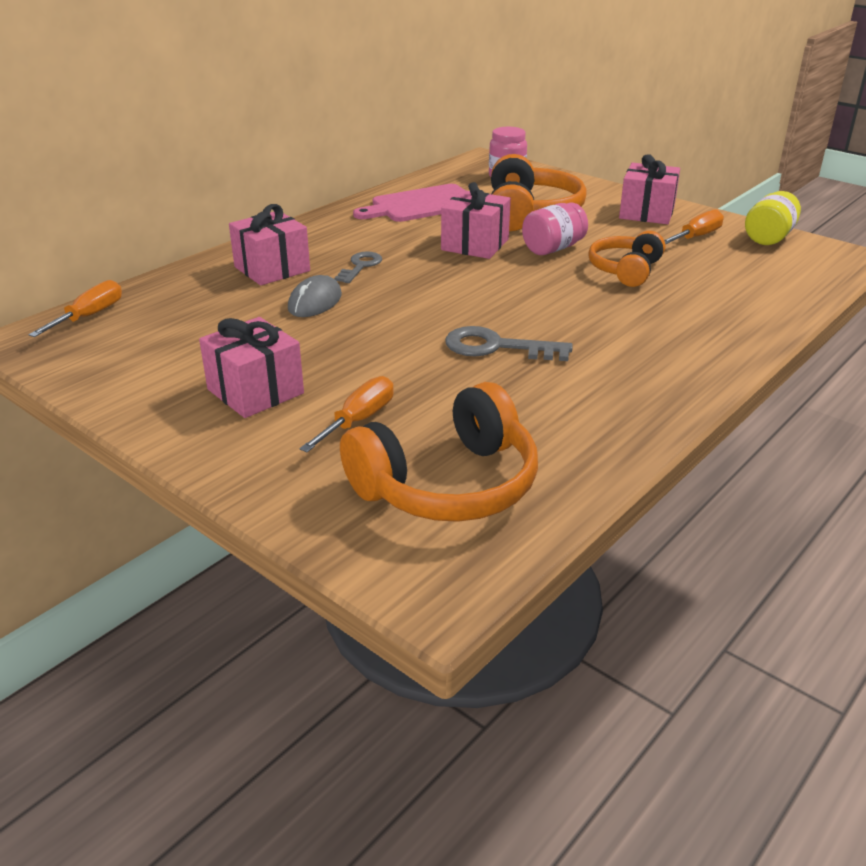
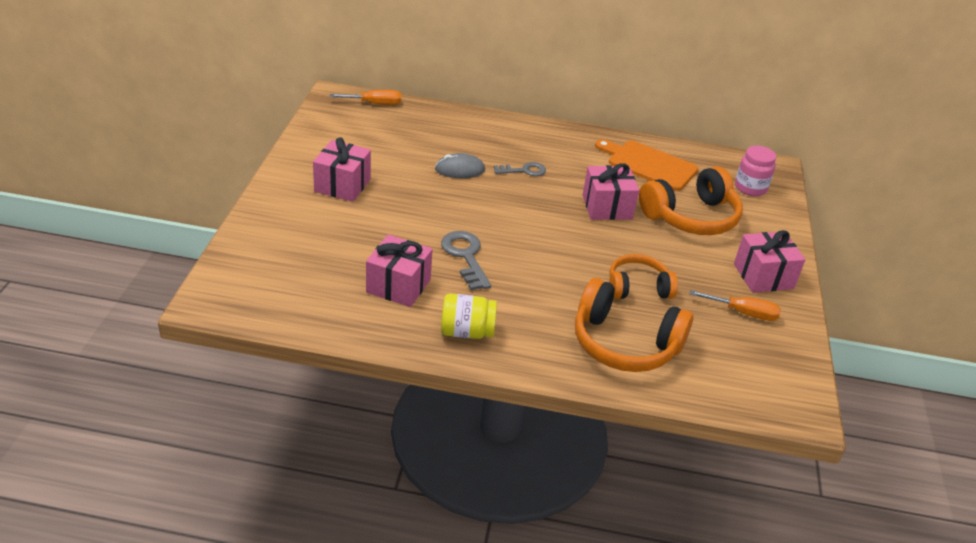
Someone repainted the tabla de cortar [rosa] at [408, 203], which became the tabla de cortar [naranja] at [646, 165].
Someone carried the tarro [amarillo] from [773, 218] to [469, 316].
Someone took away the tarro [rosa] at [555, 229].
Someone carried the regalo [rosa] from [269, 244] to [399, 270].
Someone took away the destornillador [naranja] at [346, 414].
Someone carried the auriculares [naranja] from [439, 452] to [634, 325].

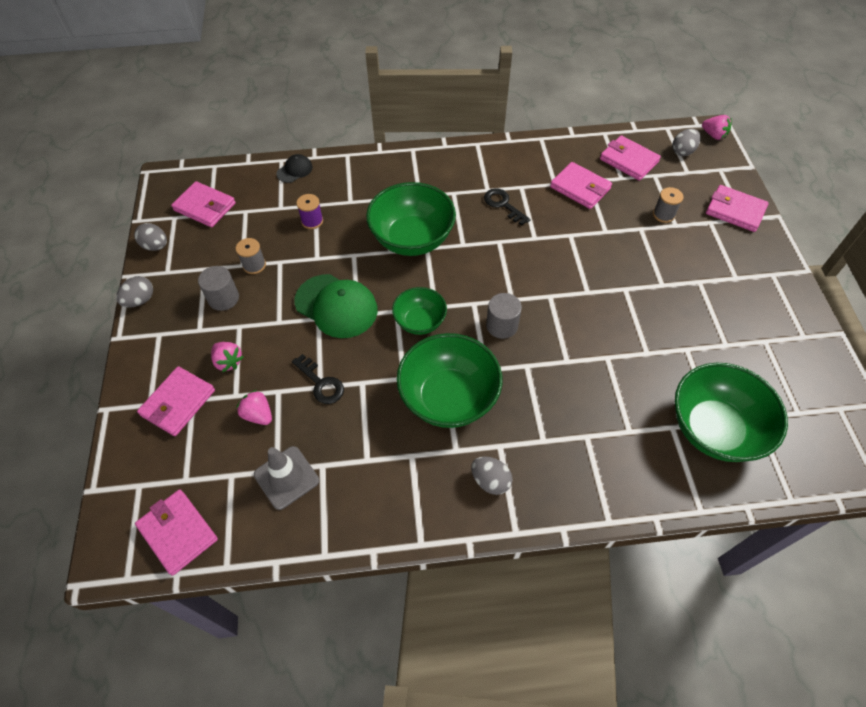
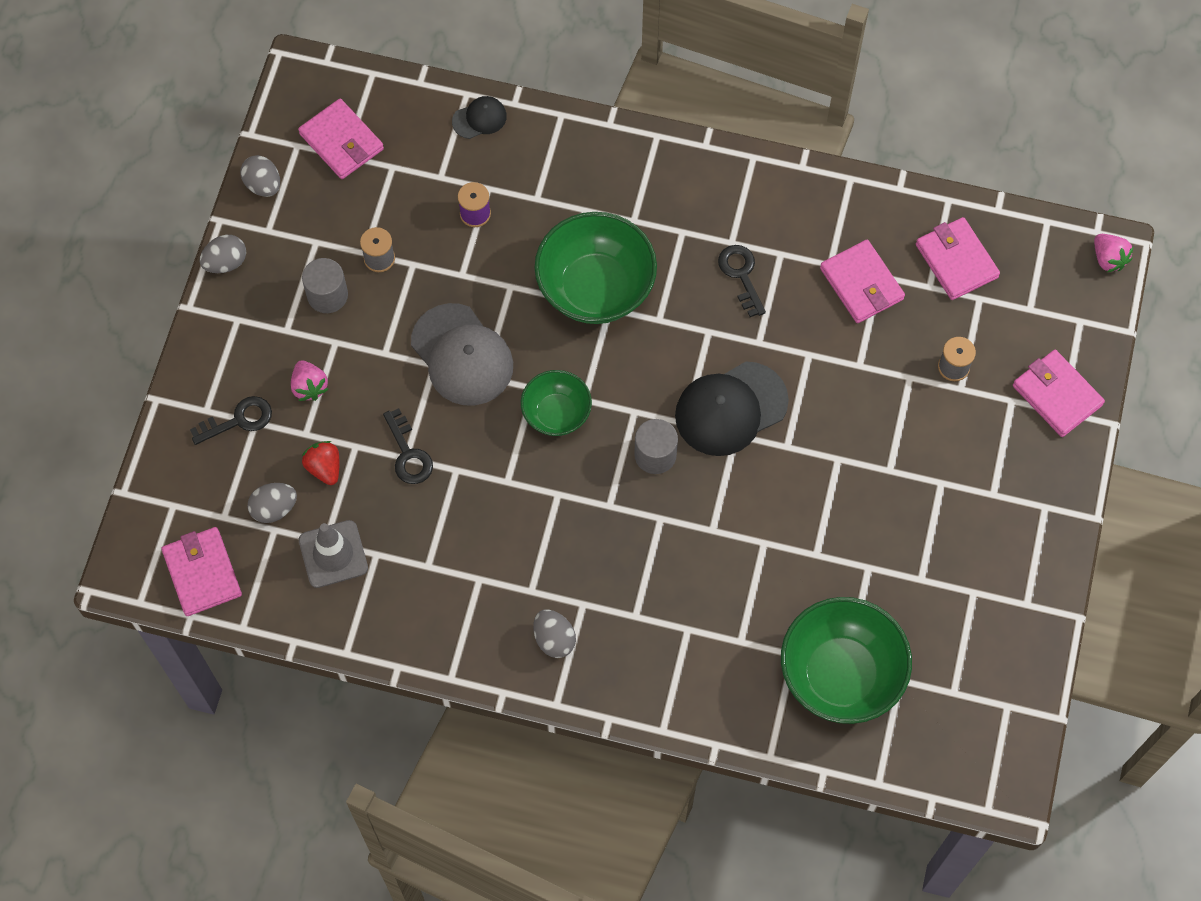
Someone carried the huevo [gris] from [686, 142] to [272, 503].
Someone repainted the gorra [verde] at [336, 306], which became the gorra [gris] at [462, 354].
Someone took away the cuenco [verde] at [449, 380].
Someone swapped the cartera [rosa] at [176, 401] for the llave [negro] at [231, 420].
Someone repainted the fresa [rosa] at [254, 407], which became the fresa [rojo] at [320, 463].
Someone put down the gorra [negro] at [732, 409].

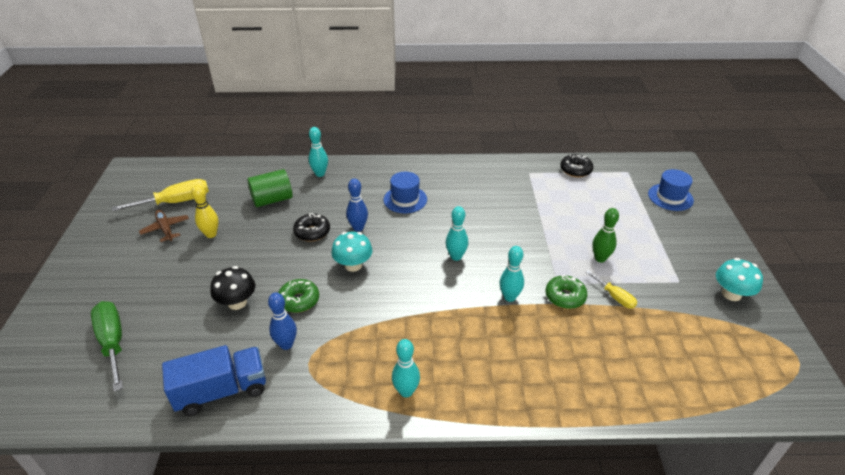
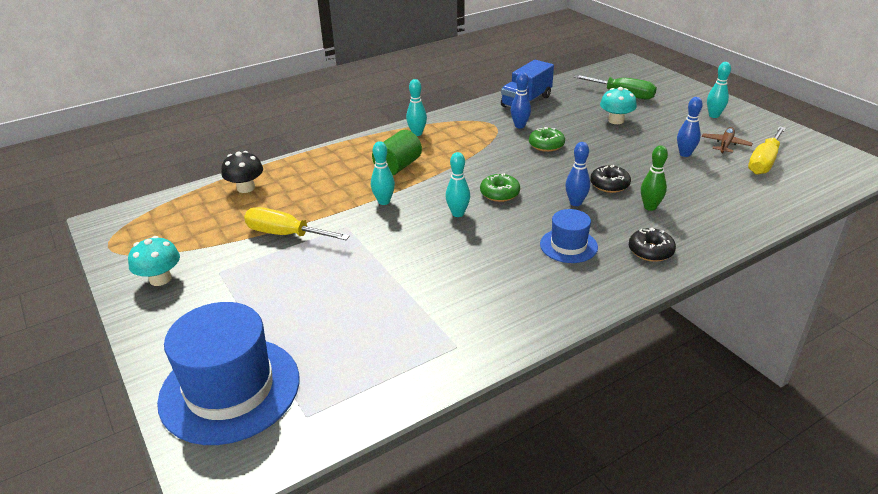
Someone carried the bolo [turquesa] from [318, 152] to [719, 90].
Someone carried the rosquilla [negro] from [576, 165] to [652, 245].
Someone carried the cilindro [verde] from [270, 188] to [397, 153].
Someone scaled the sombrero [azul] at [671, 190] by 1.92.
Someone repainted the bolo [amarillo] at [205, 211], which became the bolo [azul] at [690, 127].
Someone carried the bolo [verde] from [605, 235] to [654, 178].
Someone rotated the avión [marrón] at [164, 226] by 90 degrees counterclockwise.
Someone carried the seta [turquesa] from [352, 252] to [618, 105].
Someone carried the seta [negro] from [233, 288] to [242, 172].
Someone scaled the destornillador [amarillo] at [611, 290] by 1.78.
Someone carried the rosquilla [verde] from [566, 292] to [500, 187].

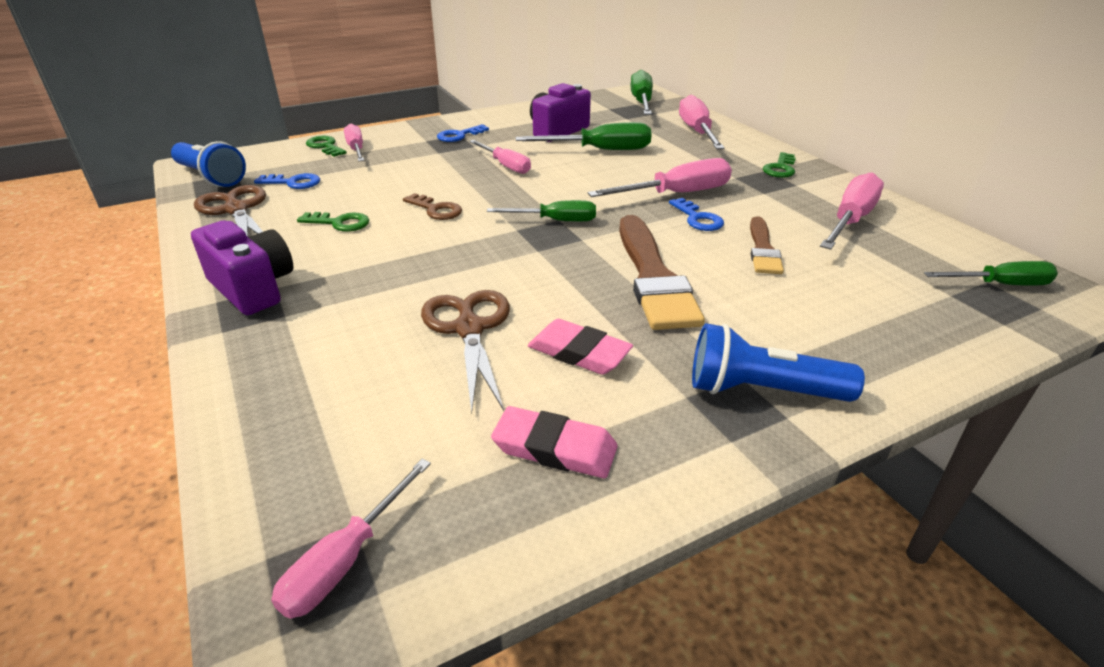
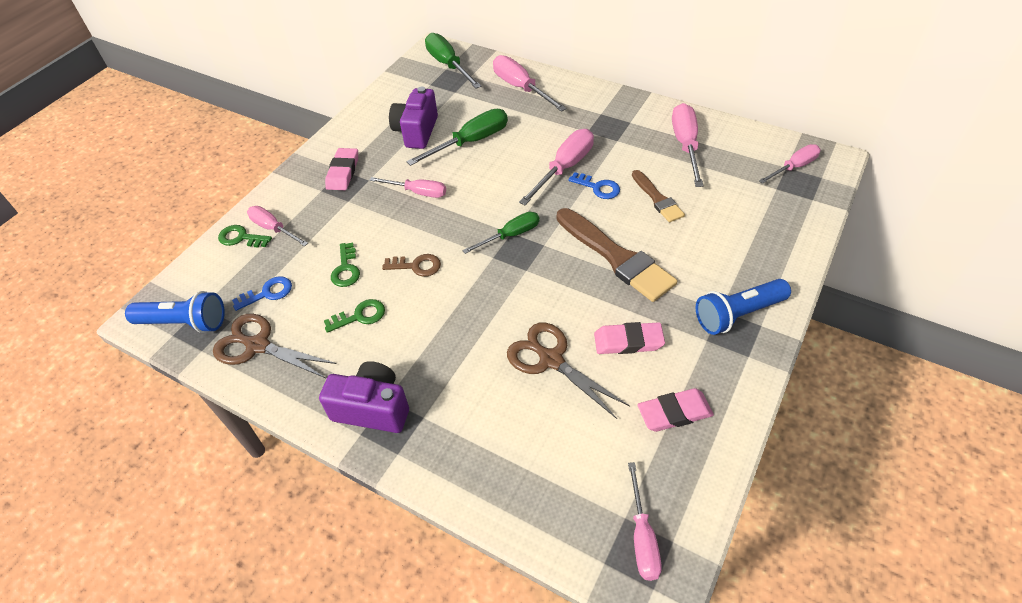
Someone swapped the llave [azul] at [463, 133] for the goma de borrar [rosa] at [341, 169].
Someone carried the llave [verde] from [779, 165] to [345, 265].
Someone repainted the destornillador [verde] at [991, 273], which became the destornillador [rosa] at [790, 164].

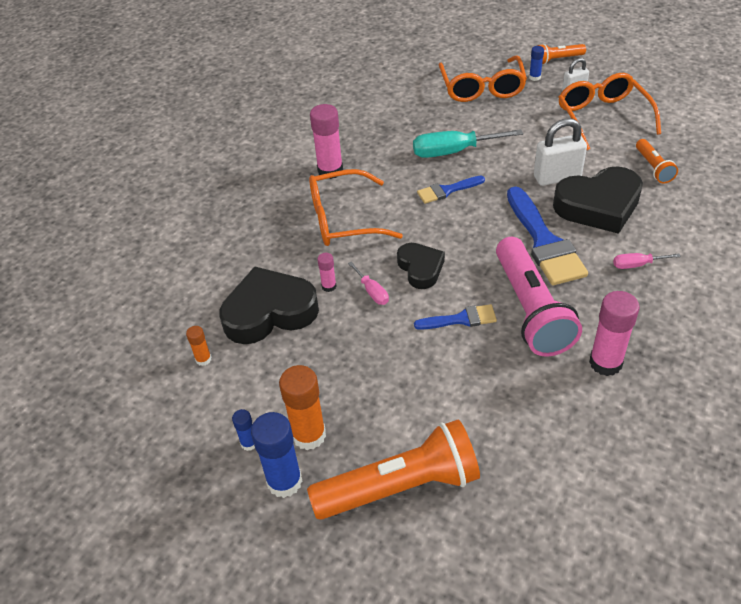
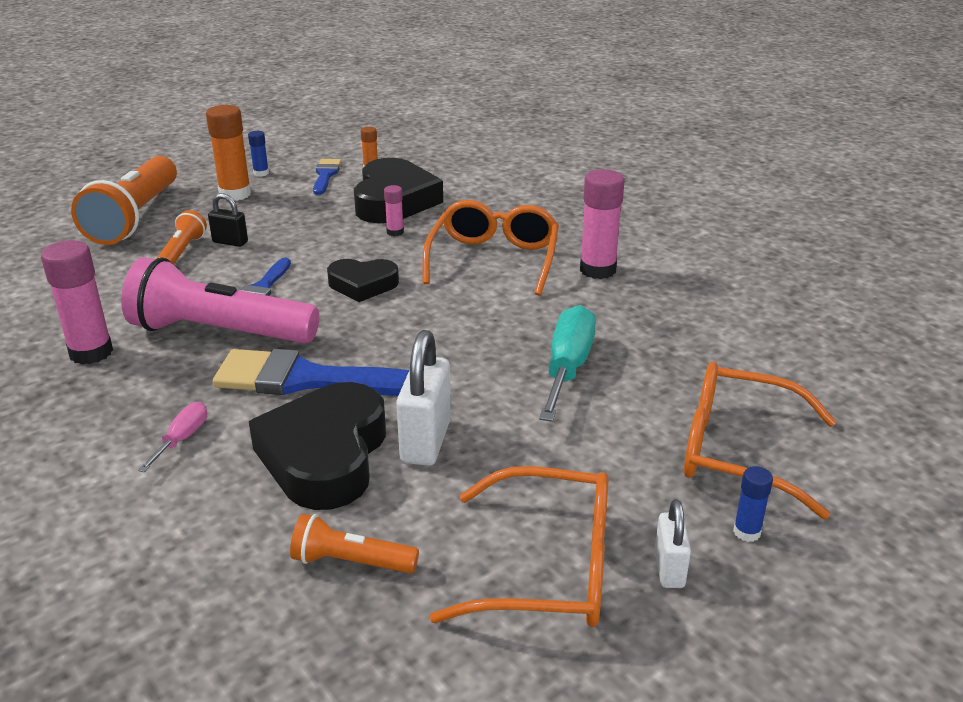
Someone carried the lámpara de mano [naranja] from [561, 54] to [181, 237].
Someone carried the pincel [azul] from [451, 190] to [327, 177].
Someone took away the destornillador [rosa] at [368, 283].
Someone took away the barra de pegamento [azul] at [276, 455].
Someone put down the candado [negro] at [228, 220].

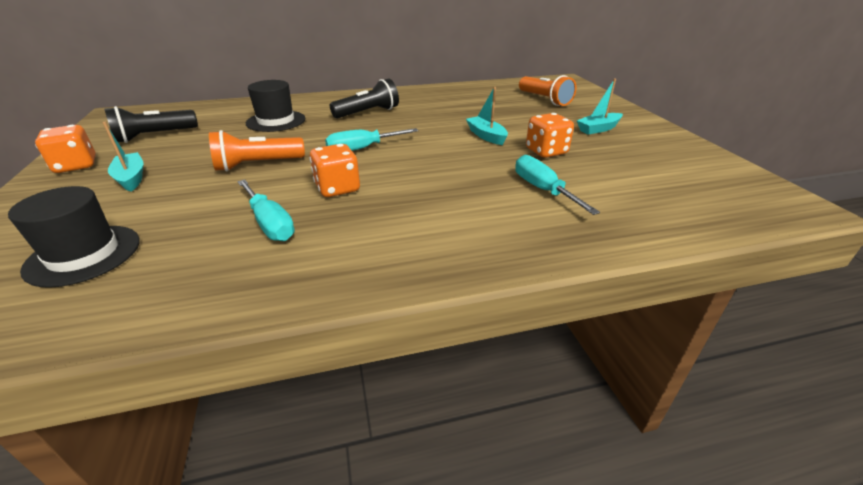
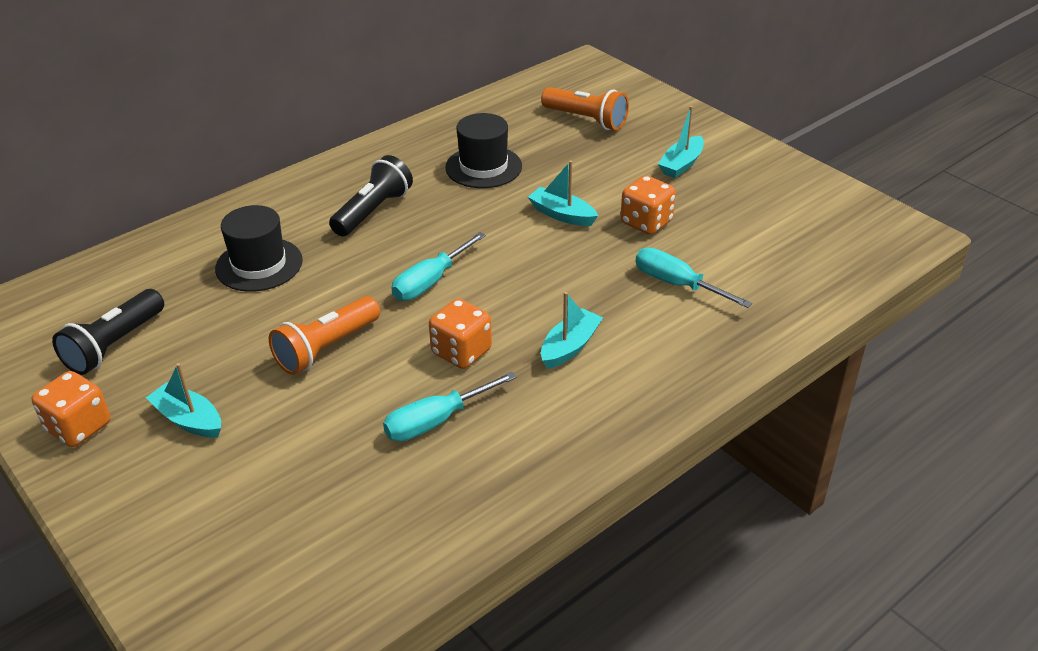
Someone rotated the destornillador [turquesa] at [266, 210] by 120 degrees clockwise.
Someone carried the sombrero [negro] from [74, 237] to [483, 150].
Someone put down the barco [turquesa] at [572, 330].

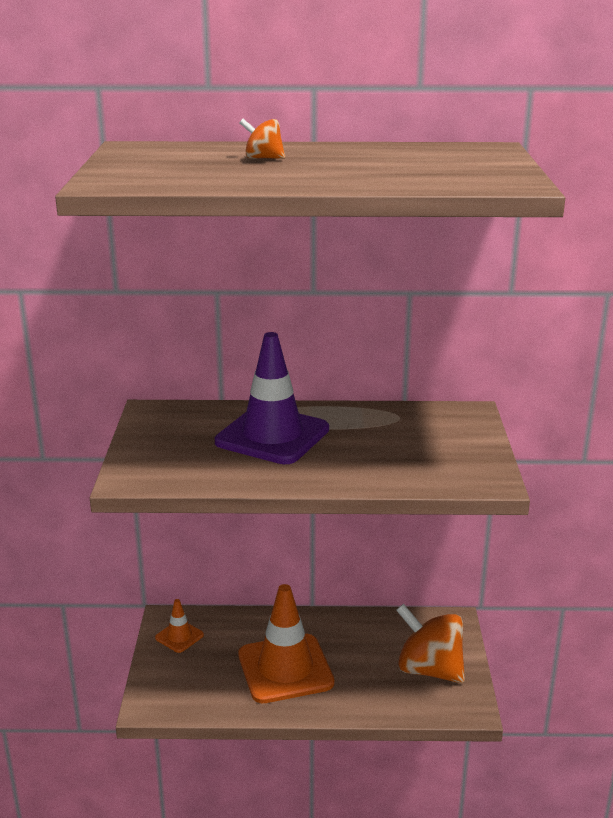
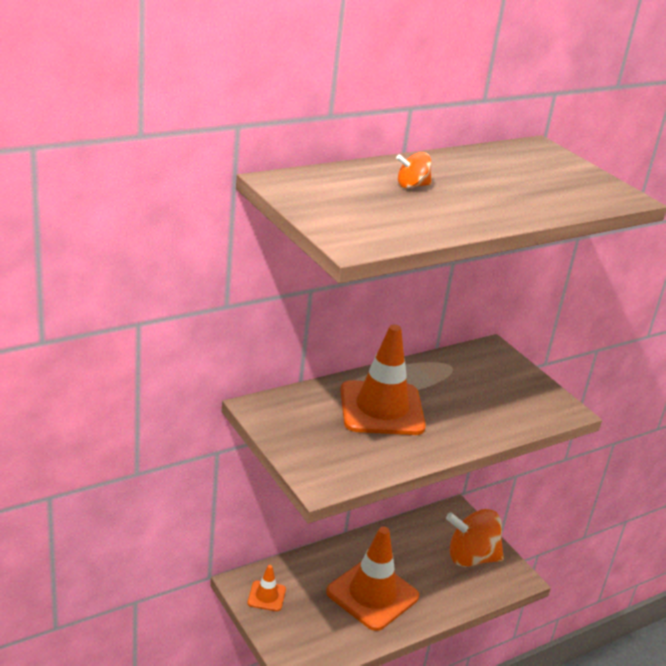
Someone repainted the cono de tráfico [morado] at [272, 398], which became the cono de tráfico [naranja] at [383, 380].

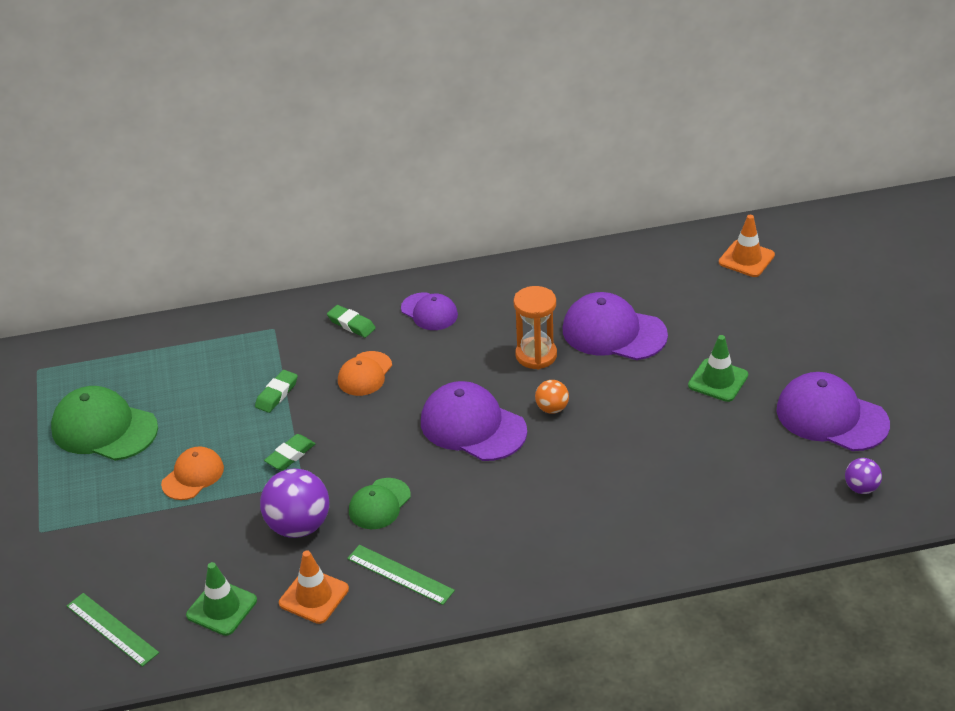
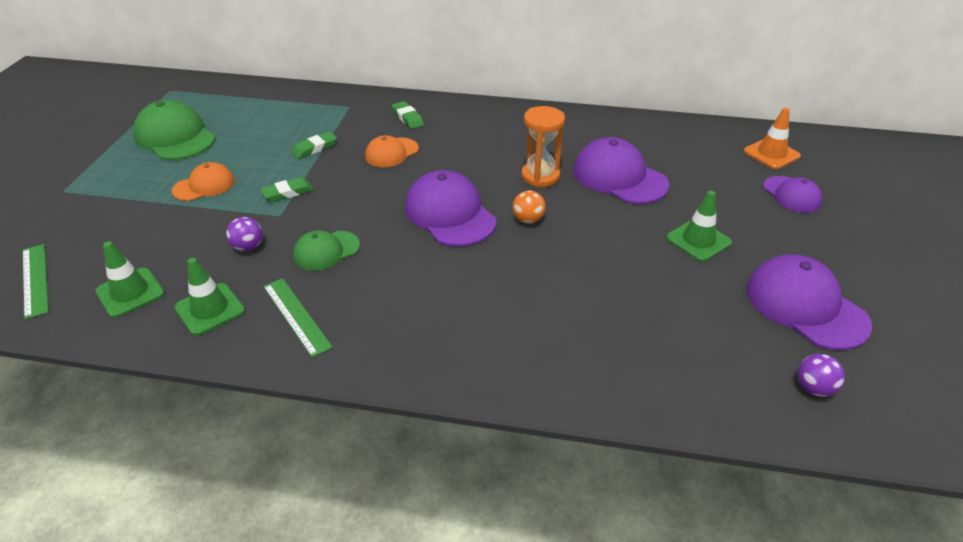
Someone carried the gorra [morado] from [429, 311] to [793, 194].
Someone scaled the pelota [morado] at [294, 503] by 0.53.
Someone repainted the cono de tráfico [naranja] at [314, 587], which became the cono de tráfico [verde] at [209, 297].

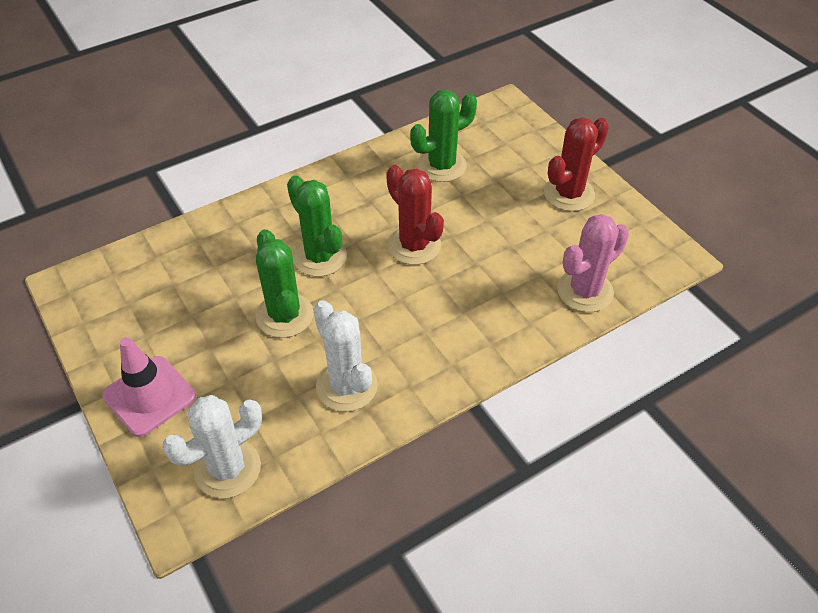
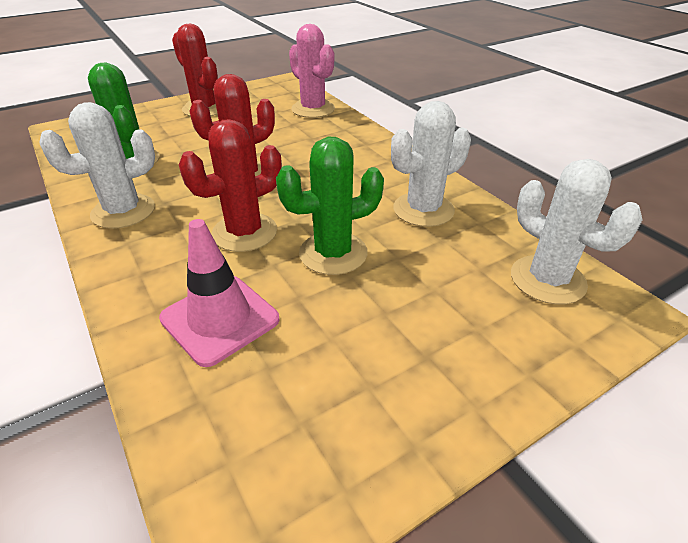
Someone repainted the cactus [verde] at [317, 226], which became the cactus [rojo] at [230, 185].
Someone carried the cono de tráfico [rosa] from [149, 387] to [219, 293].
Someone put down the cactus [blanco] at [97, 165].

